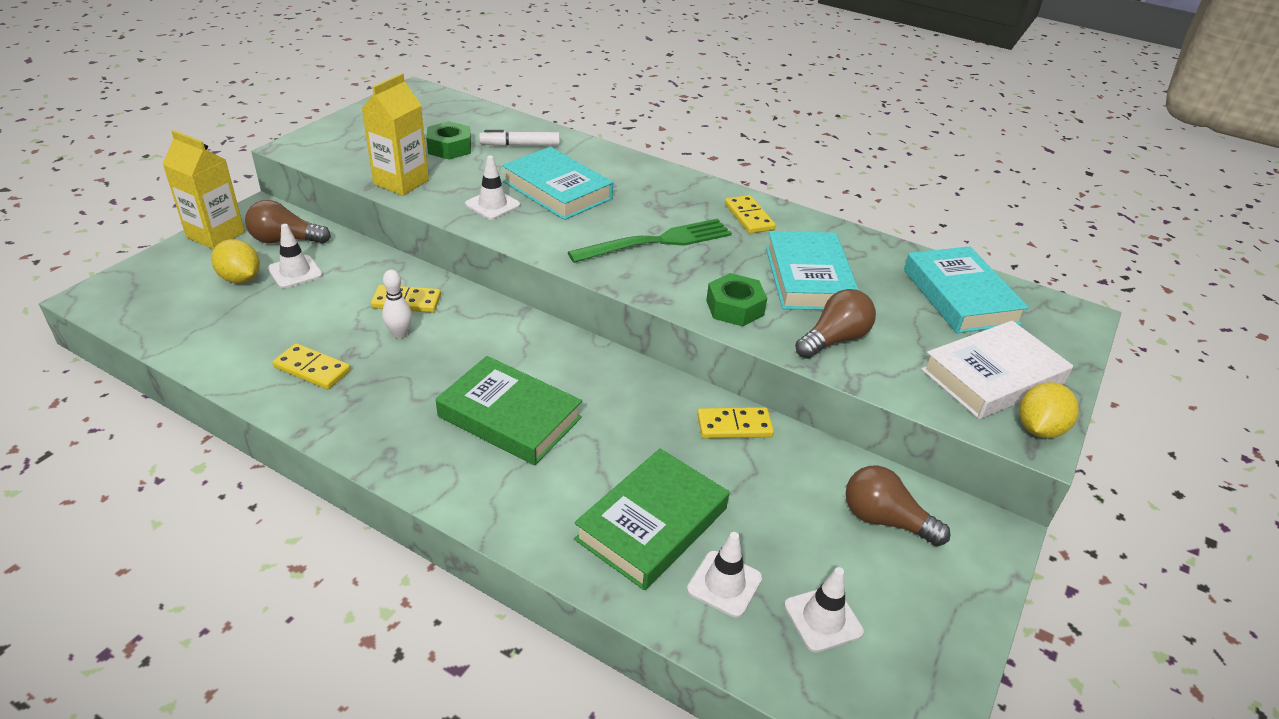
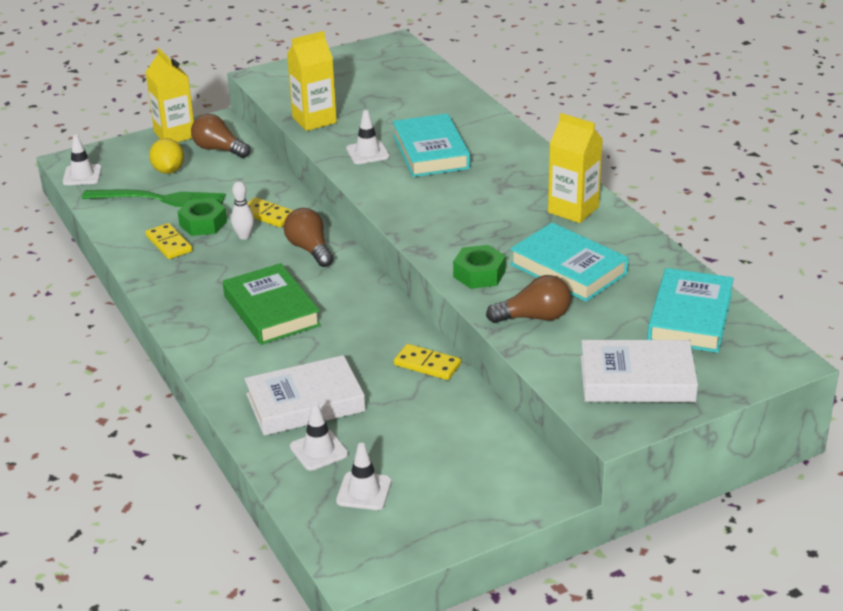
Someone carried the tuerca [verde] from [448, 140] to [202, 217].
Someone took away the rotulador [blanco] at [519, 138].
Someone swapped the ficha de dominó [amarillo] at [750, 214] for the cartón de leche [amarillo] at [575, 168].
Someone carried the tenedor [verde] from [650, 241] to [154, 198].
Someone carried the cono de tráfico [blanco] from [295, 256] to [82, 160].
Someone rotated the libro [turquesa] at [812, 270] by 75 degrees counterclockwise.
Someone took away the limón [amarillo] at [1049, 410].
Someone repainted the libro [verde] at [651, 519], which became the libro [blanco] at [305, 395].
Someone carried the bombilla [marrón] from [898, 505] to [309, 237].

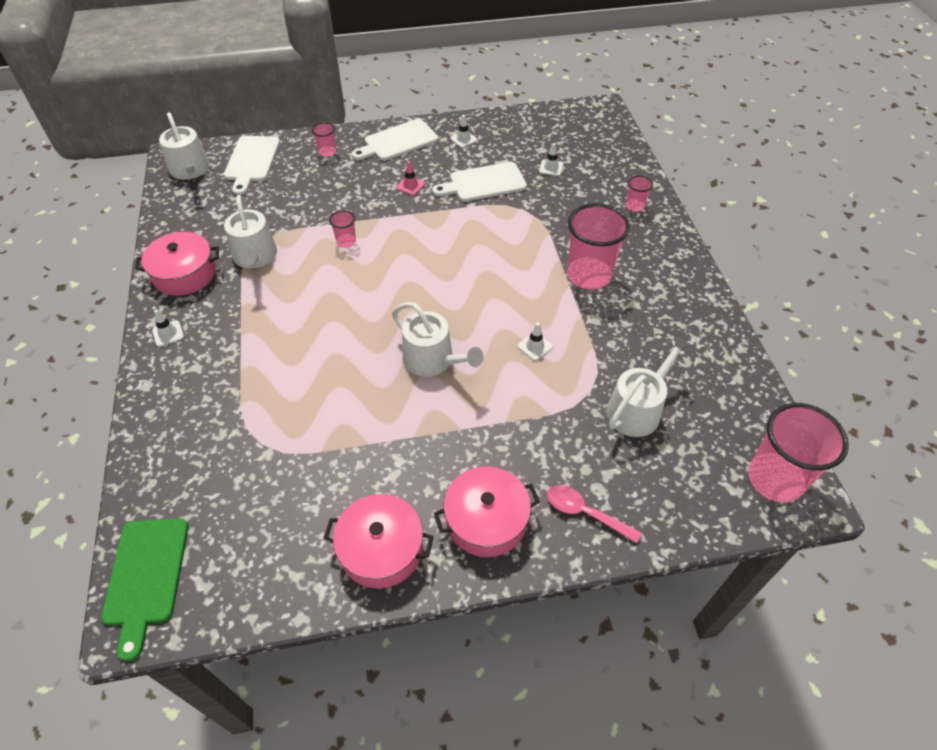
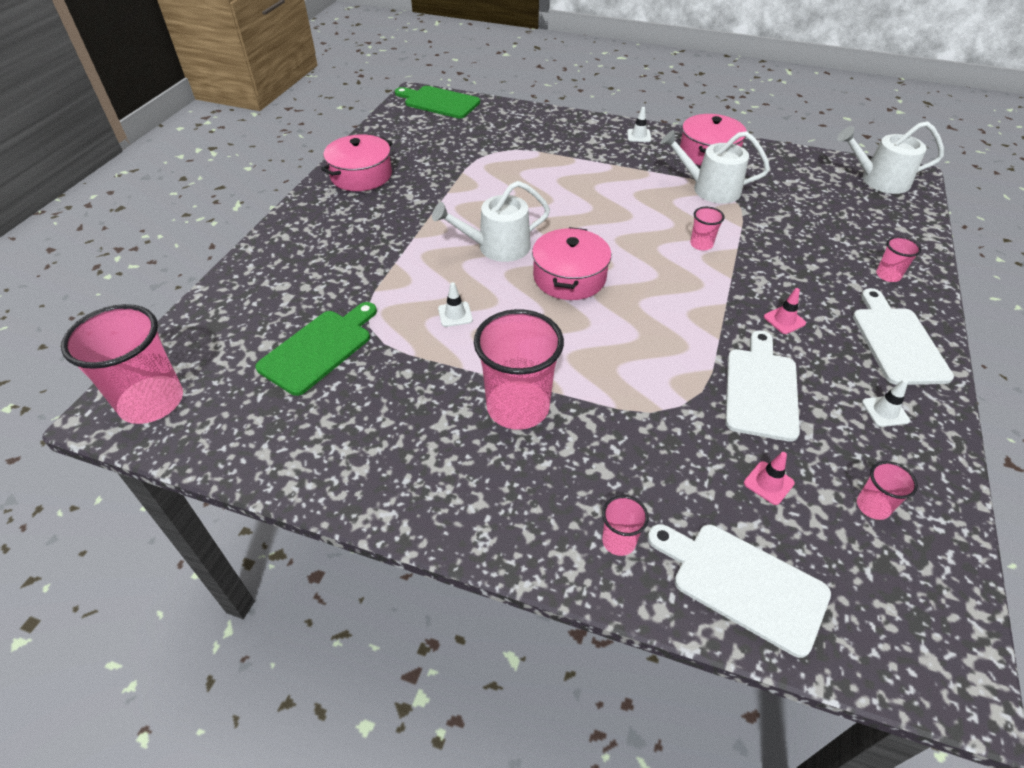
Someone carried the tabla de cortar [blanco] from [252, 165] to [739, 591].
Someone repainted the cono de tráfico [blanco] at [551, 159], which became the cono de tráfico [rosa] at [769, 478].
Someone swapped the regadera [blanco] at [649, 386] for the tabla de cortar [verde] at [316, 349].
Someone carried the olla [rosa] from [487, 512] to [571, 263].
Someone took away the cuchara [rosa] at [594, 514].
Someone put down the vaso [rosa] at [887, 490].

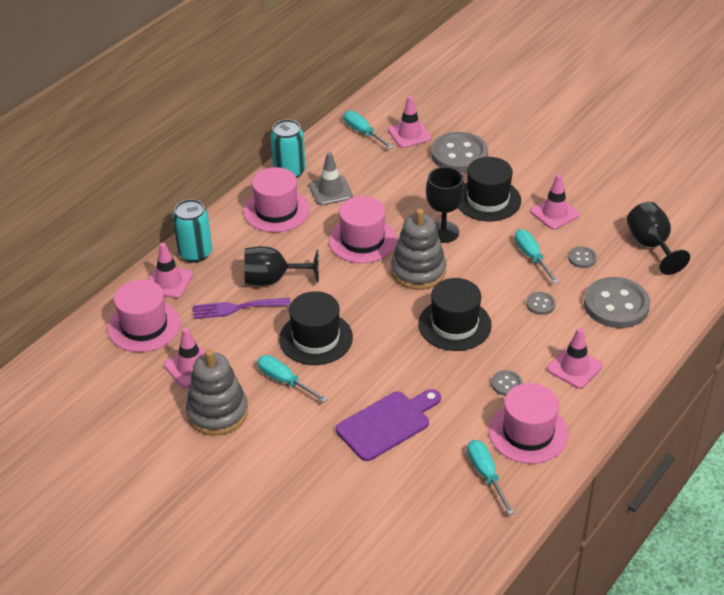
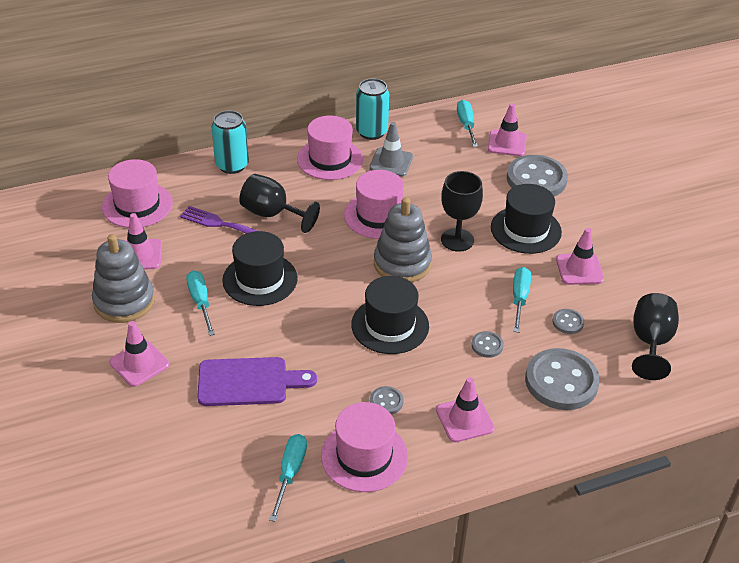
Someone carried the cono de tráfico [rosa] from [171, 270] to [139, 354].

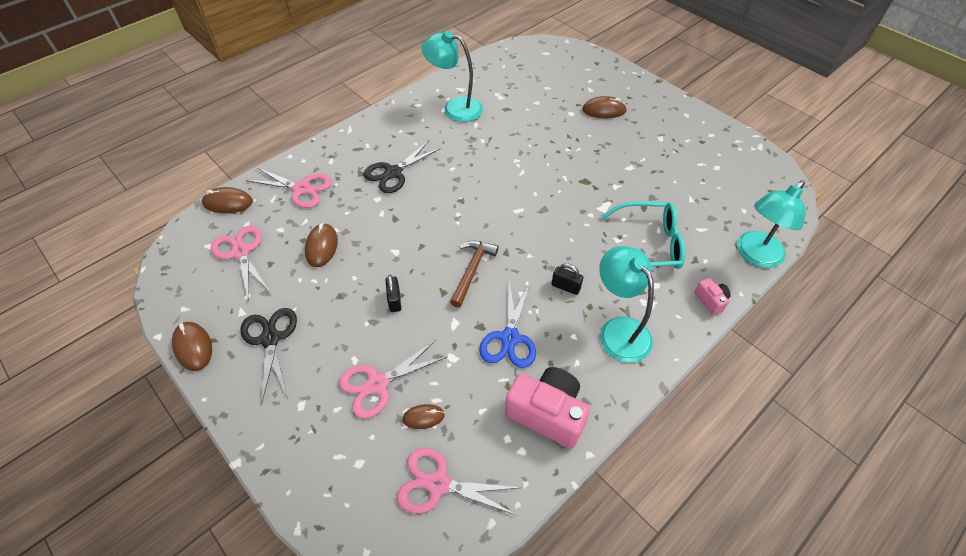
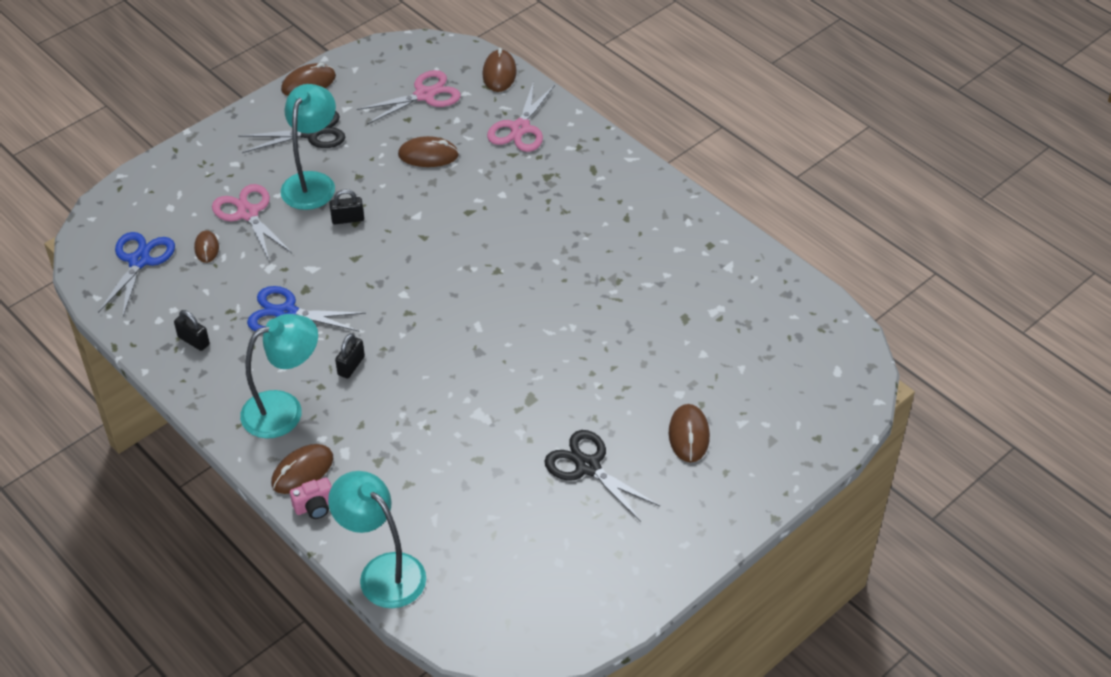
Someone carried the lámpara [turquesa] from [452, 76] to [308, 147].
Someone carried the tijeras [negro] from [402, 166] to [602, 476].
Someone took away the gafas [turquesa] at [643, 235].
Someone took away the martillo [marrón] at [474, 274].
Someone swapped the cámara [rosa] at [547, 408] for the candado [negro] at [192, 330].
Someone repainted the tijeras [rosa] at [459, 481], which became the tijeras [azul] at [136, 274].
Someone put down the ratón [marrón] at [302, 469].

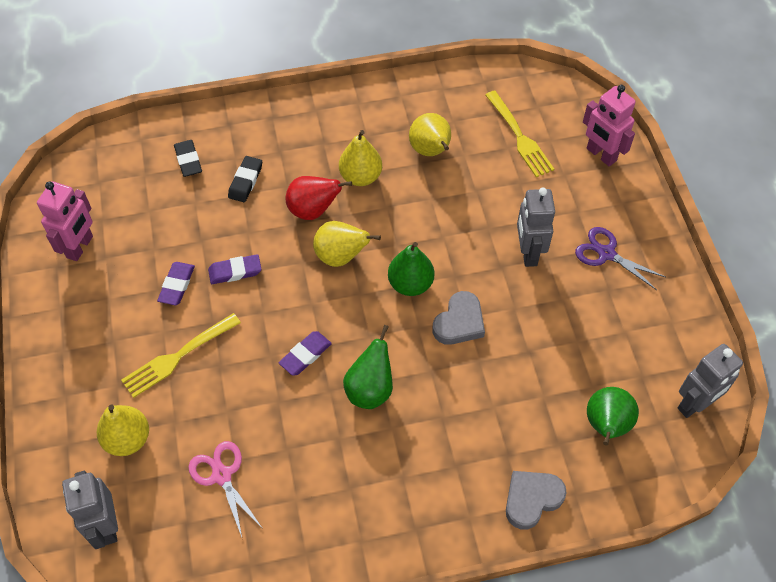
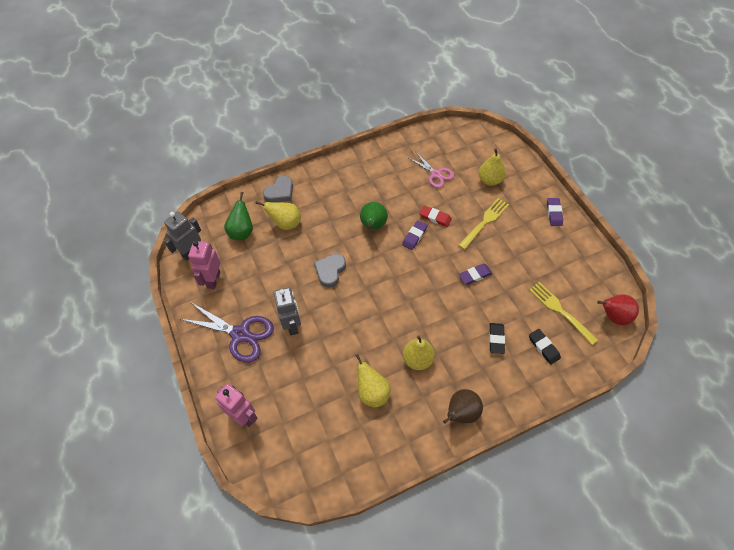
Someone carried the tenedor [amarillo] from [519, 134] to [563, 313].
Someone carried the pera [rojo] from [318, 198] to [618, 309].
Someone carried the robot [rosa] from [65, 221] to [204, 265].
Someone carried the pera [amarillo] from [347, 244] to [278, 215].
Someone scaled the tijeras [morado] at [620, 258] by 1.59.
Someone took away the pera [verde] at [411, 269].
Someone carried the goma de borrar [morado] from [176, 283] to [555, 212].
Someone took away the robot [gris] at [90, 510].
Someone put down the goma de borrar [rojo] at [435, 216].
Someone put down the pera [marrón] at [463, 406].

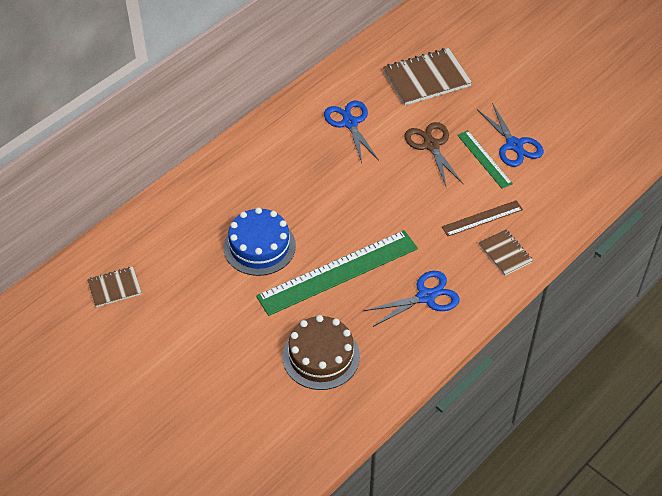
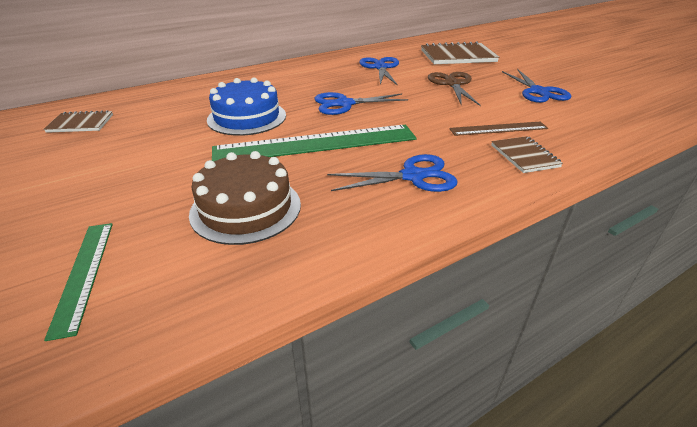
Someone carried the regla [verde] from [485, 159] to [78, 282].
Someone put down the tijeras [azul] at [361, 103].

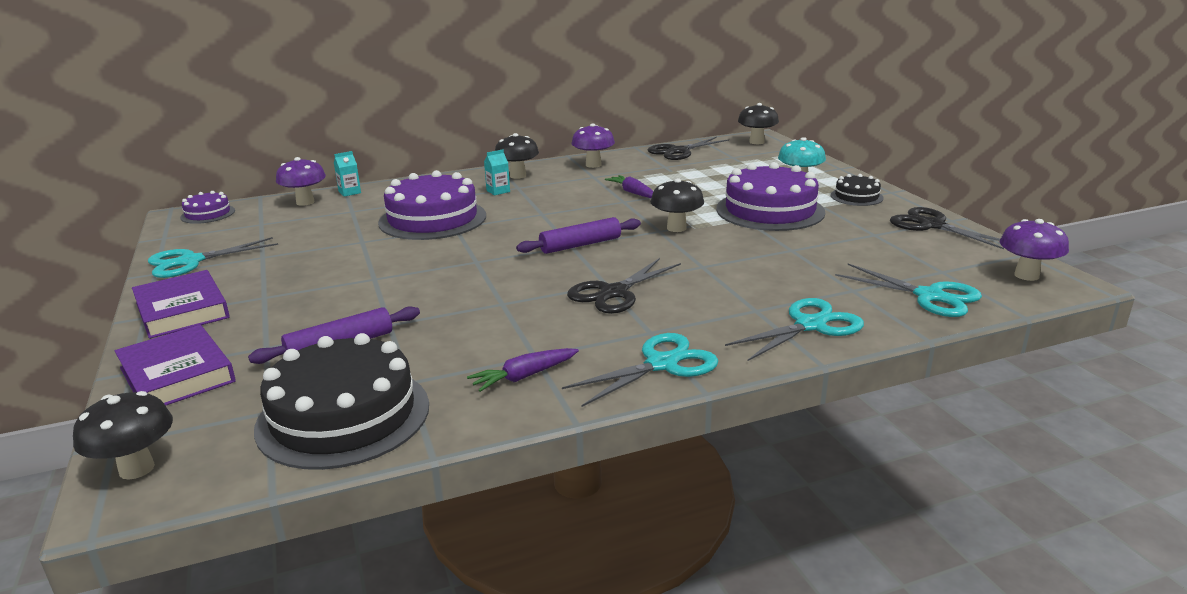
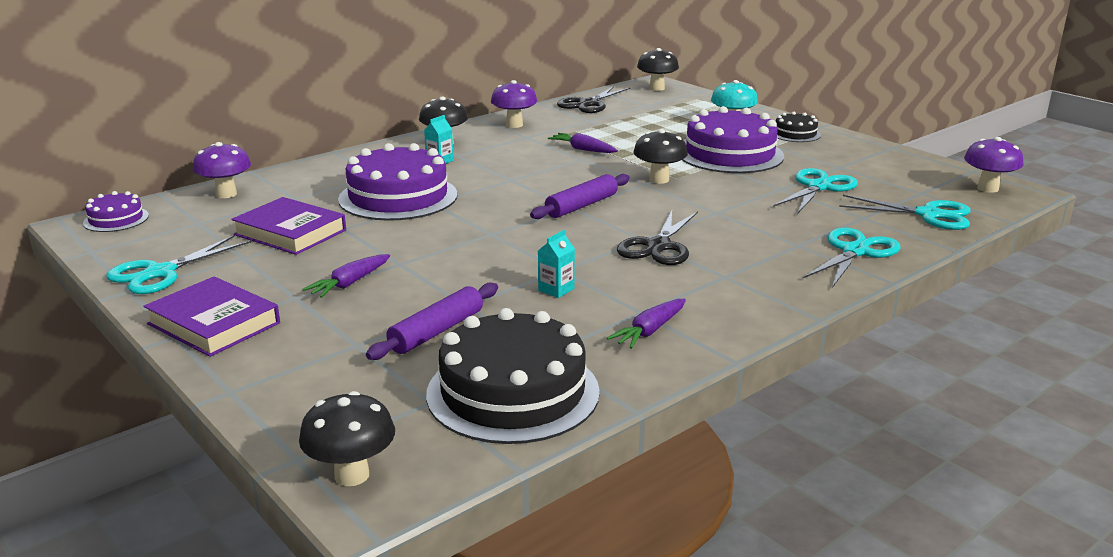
Someone carried the cartón de leche [turquesa] from [347, 174] to [556, 264].
Someone took away the tijeras [negro] at [947, 228].
Someone carried the libro [morado] from [175, 365] to [288, 226].
Someone carried the tijeras [turquesa] from [640, 370] to [815, 191].
Someone put down the zanahoria [morado] at [346, 276].

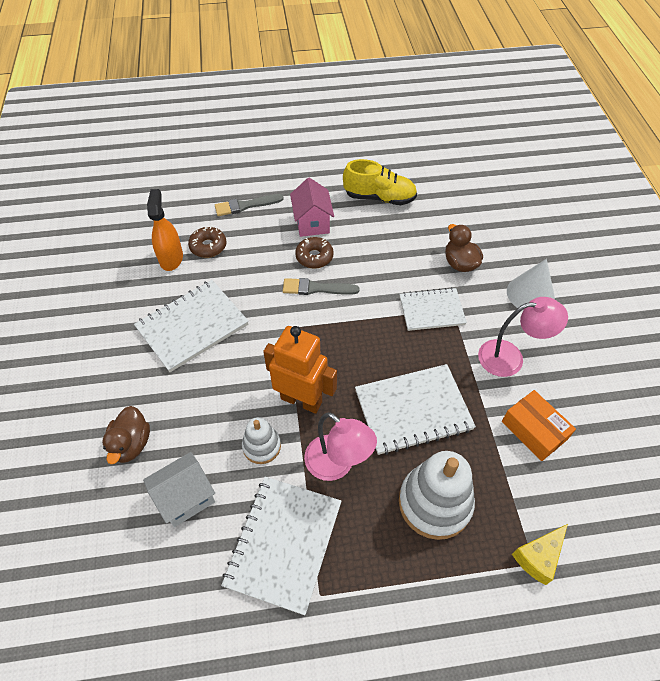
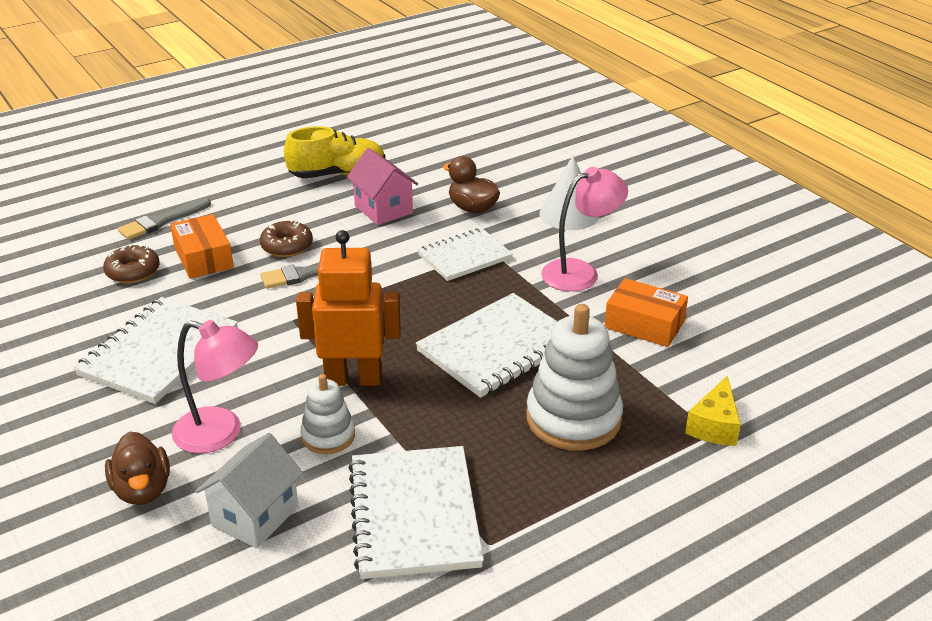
Someone carried the casa [rosa] from [312, 207] to [382, 186].
Someone took away the pulverizador [naranja] at [165, 230].
Someone carried the lámpara [rosa] from [340, 446] to [214, 386].
Someone put down the caja [naranja] at [202, 246].

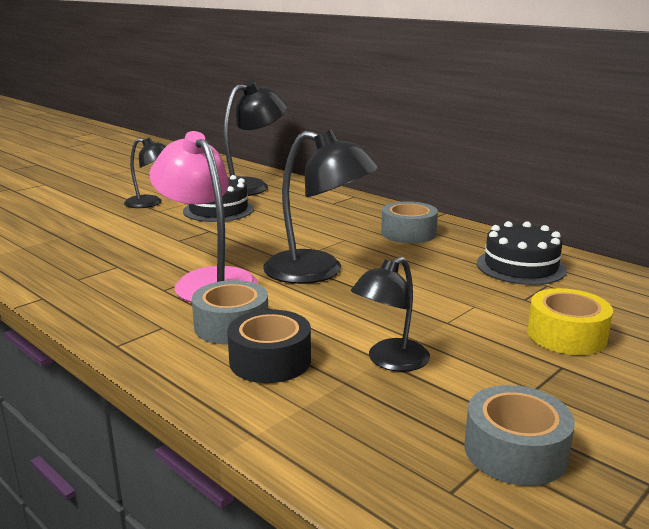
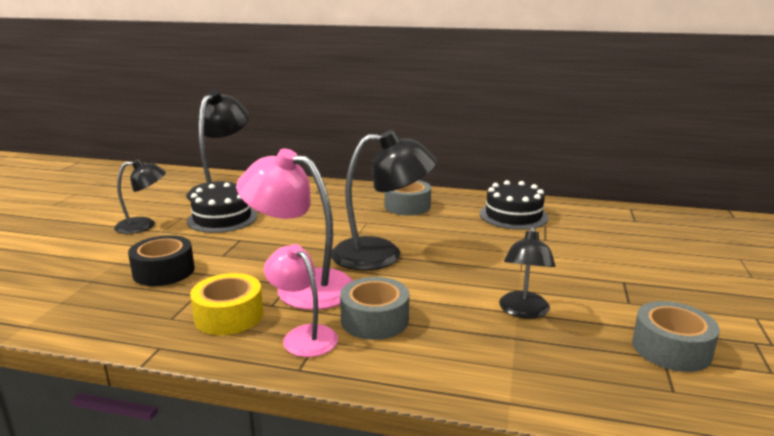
Someone carried the cinta adhesiva [amarillo] from [570, 321] to [226, 304].
Someone carried the cinta adhesiva [negro] from [269, 346] to [161, 260].
Someone put down the lámpara [rosa] at [301, 300].

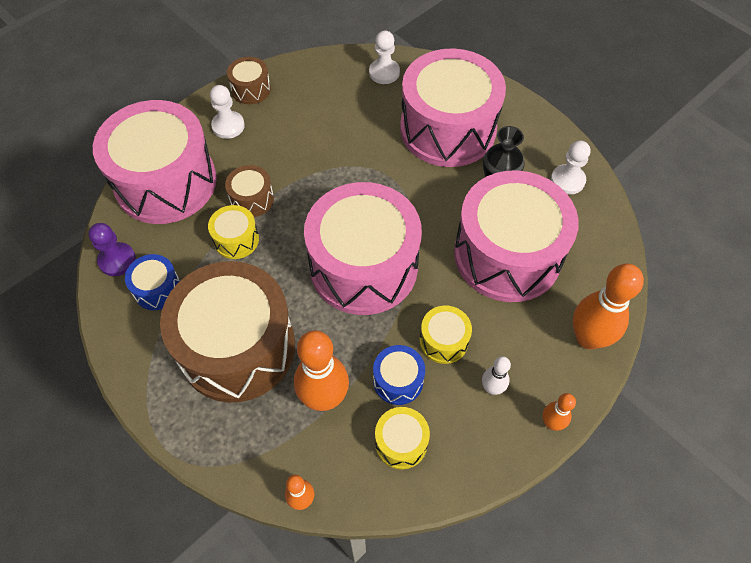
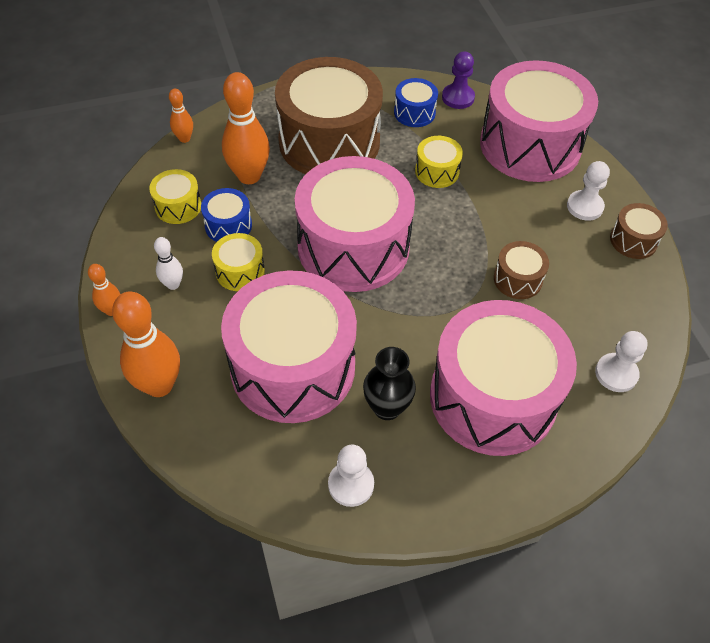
Someone carried the tambor [marrón] from [249, 191] to [521, 270].

